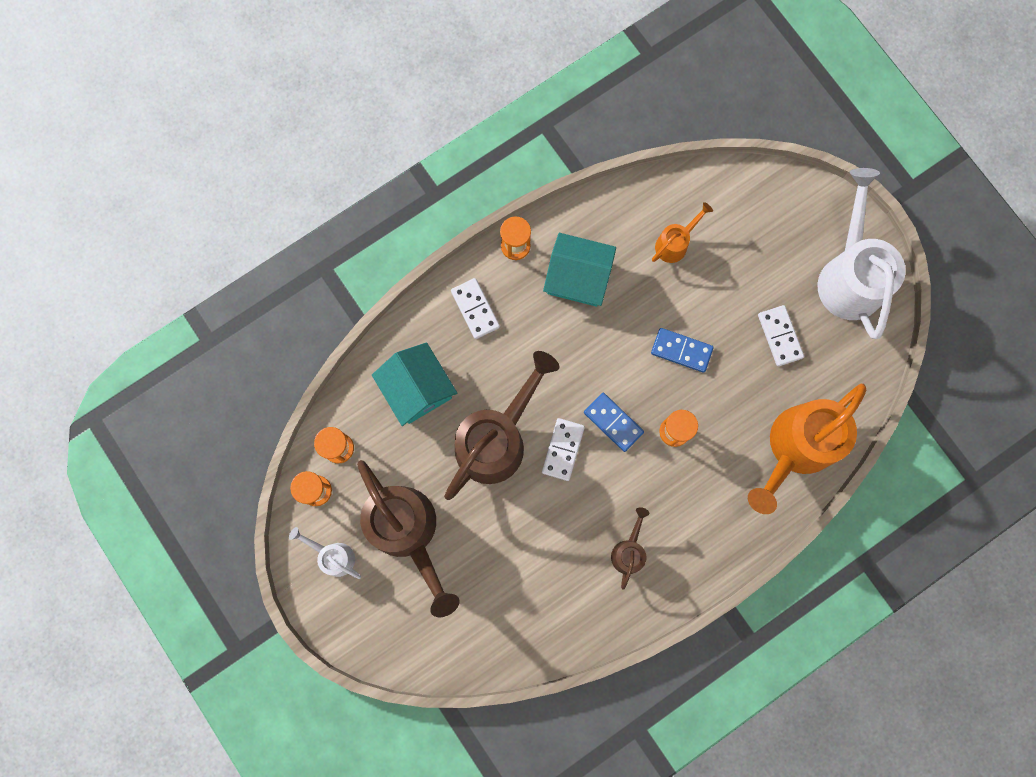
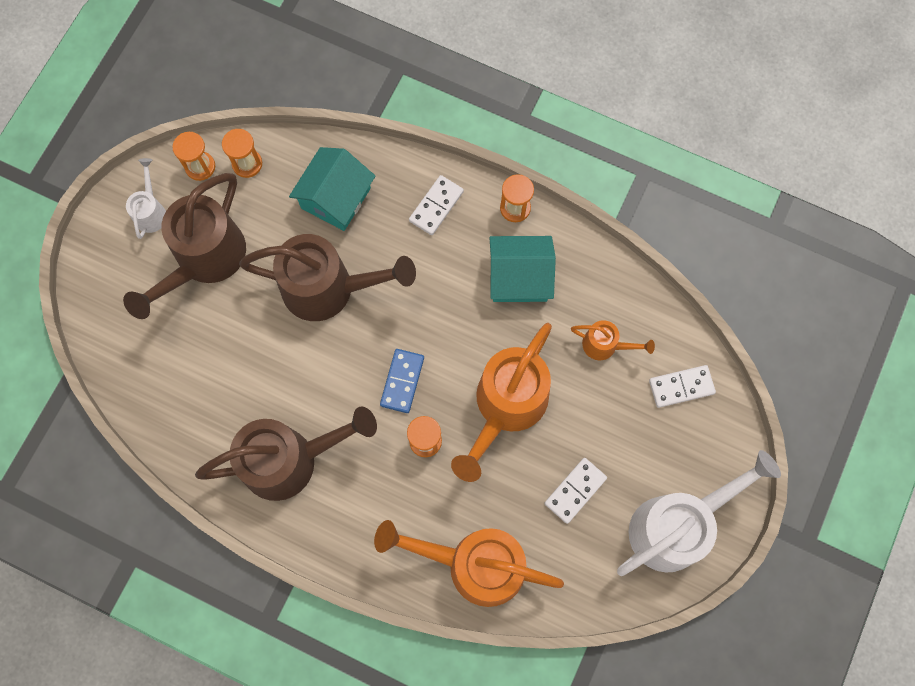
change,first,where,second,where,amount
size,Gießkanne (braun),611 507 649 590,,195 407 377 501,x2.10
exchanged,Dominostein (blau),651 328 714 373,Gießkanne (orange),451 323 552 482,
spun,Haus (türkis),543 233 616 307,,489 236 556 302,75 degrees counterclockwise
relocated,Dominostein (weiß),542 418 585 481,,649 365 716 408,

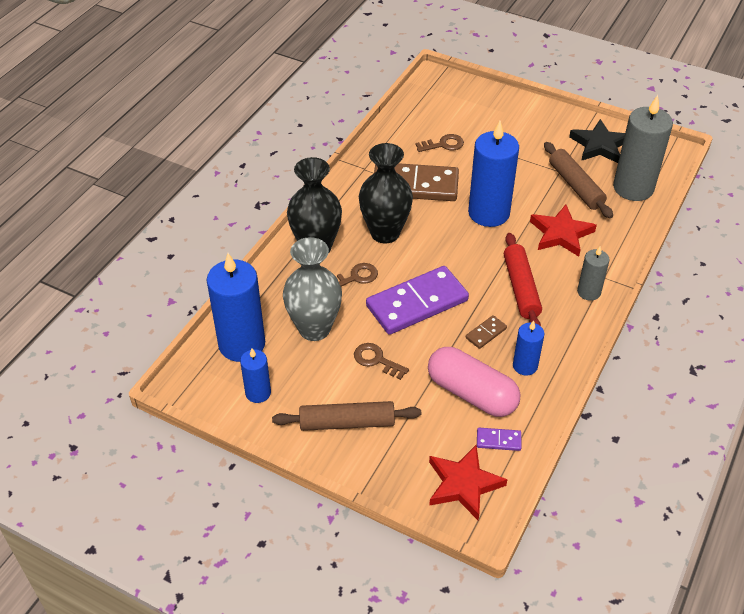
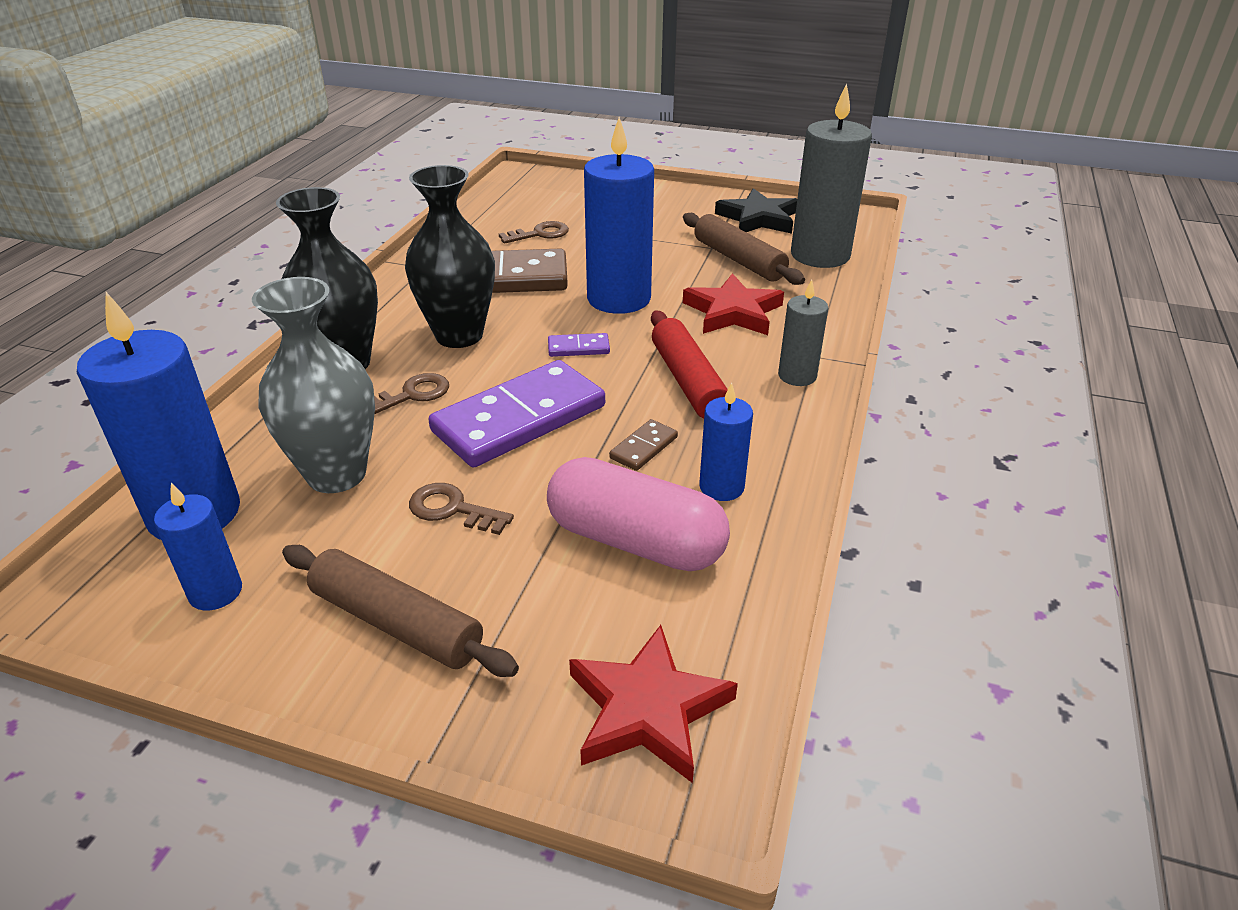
change,first,where,second,where,amount
spun,Nudelholz (braun),272 401 421 431,,282 545 519 677,45 degrees clockwise
relocated,Dominostein (lila),477 428 521 451,,548 333 610 357,

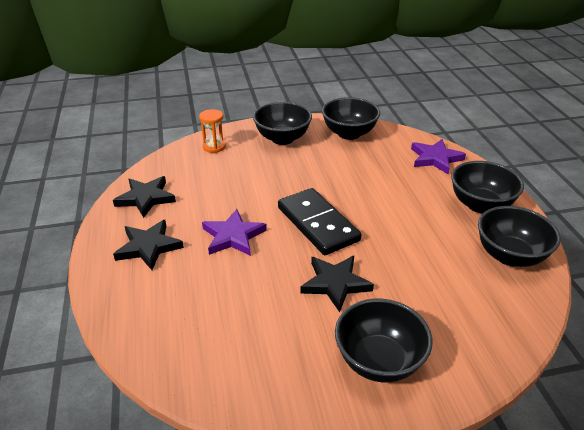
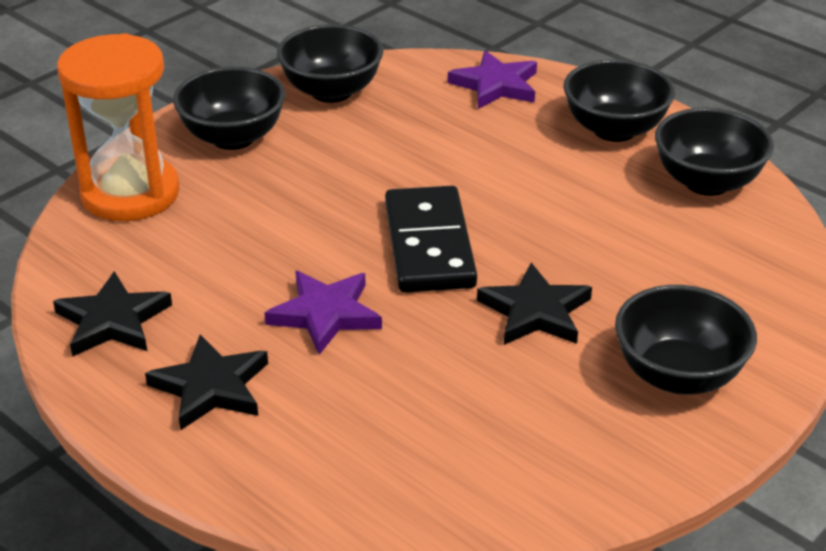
change,first,where,second,where,amount
size,Sanduhr (orange),199 109 226 153,,57 33 180 221,x2.16
spun,Dominostein (schwarz),278 188 362 255,,385 186 477 293,60 degrees clockwise

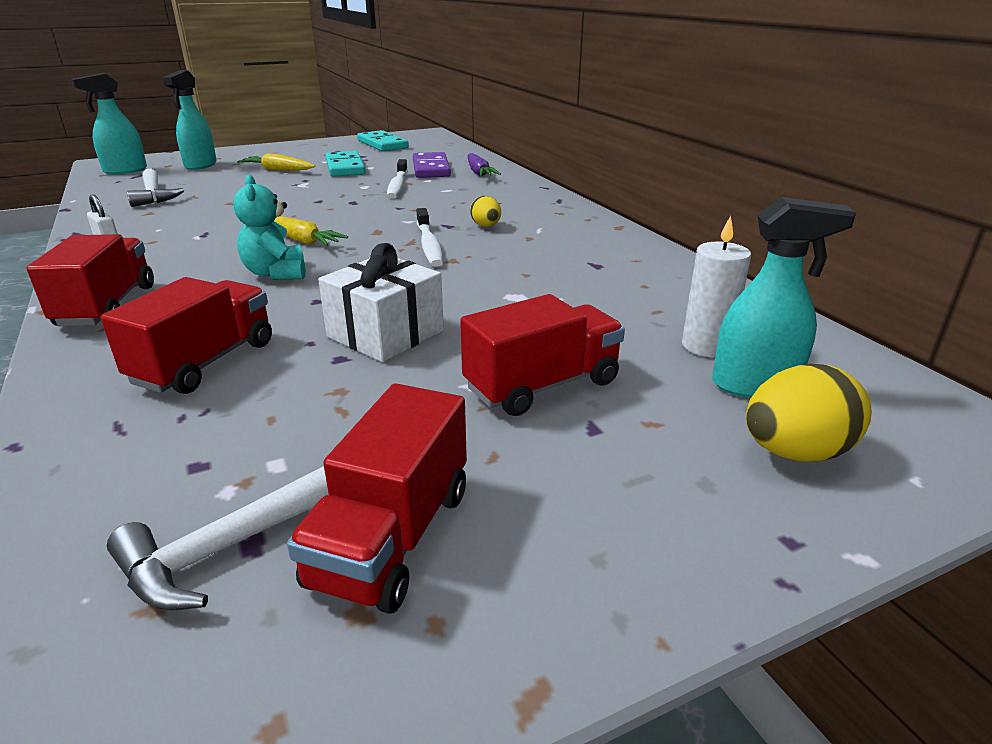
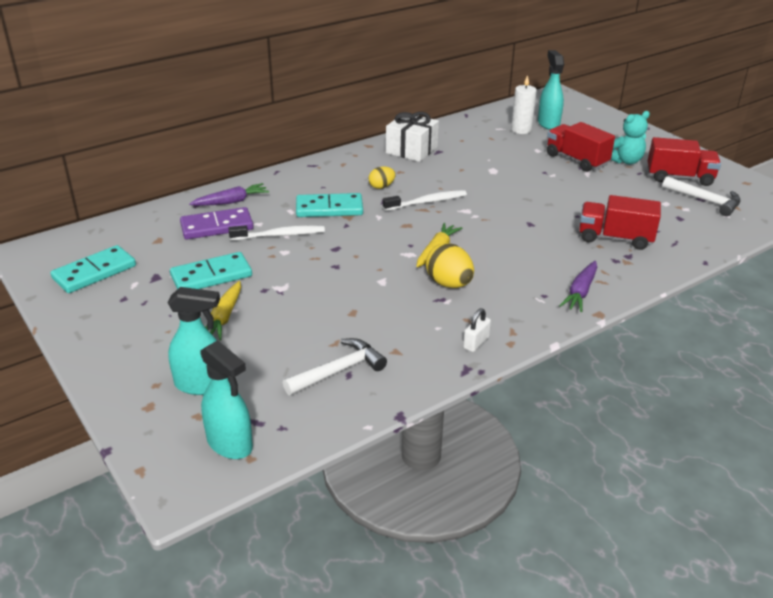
change,first,where,second,where,amount
appeared,,,Dominostein (türkis),296 193 363 217,
relocated,Geschenk (weiß),318 243 444 362,,386 112 439 162,
relocated,Ei (gelb),746 364 872 462,,426 243 474 288,
exchanged,Lastwagen (rot),27 234 154 326,Karotte (lila),559 261 597 312,
relocated,Teddybär (türkis),233 175 306 280,,611 111 650 164,

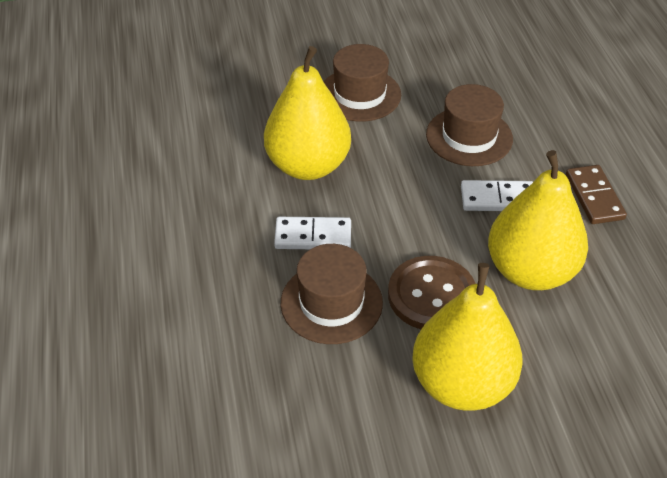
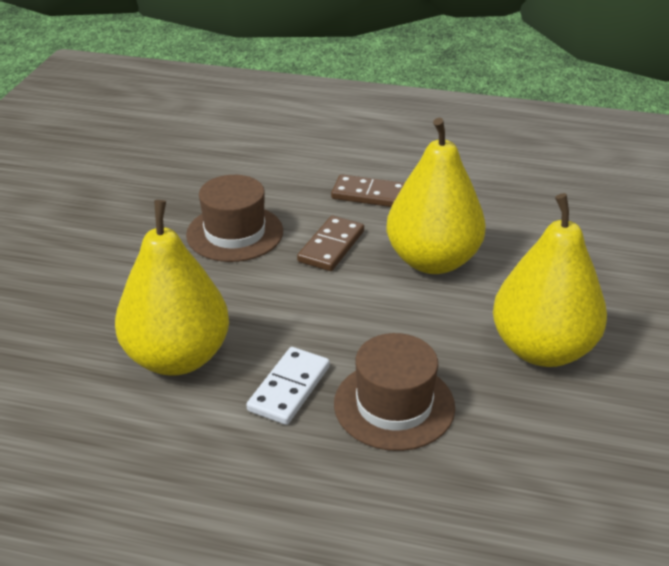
change,first,where,second,where,amount
colour,Dominostein (weiß),461 180 533 211,Dominostein (braun),297 216 364 271,
missing,Hut (braun),324 44 401 122,,,
missing,Knopf (braun),388 256 476 329,,,

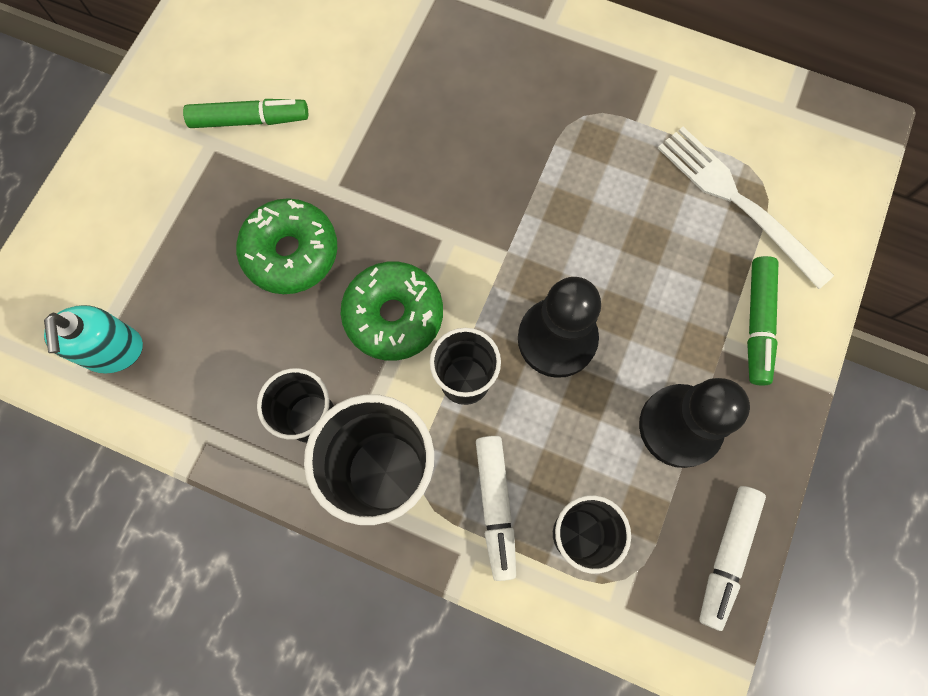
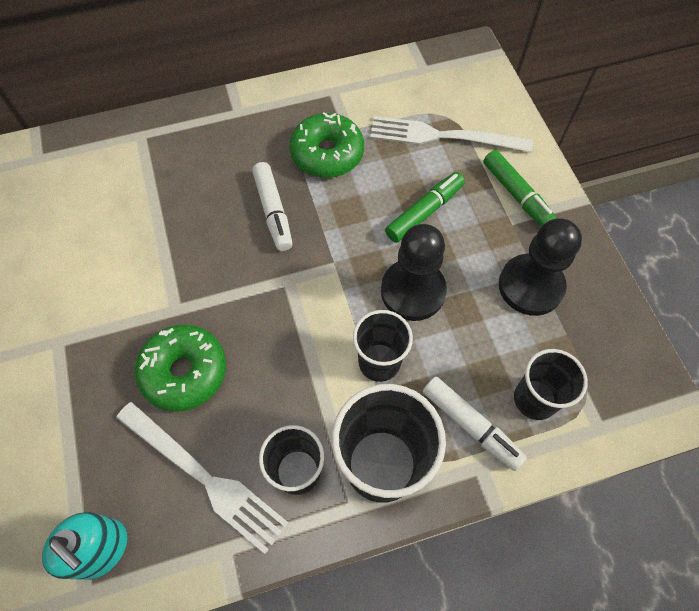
change,first,where,second,where,amount
appeared,,,Gabel (weiß),116 402 288 554,
relocated,Filzstift (weiß),699 486 766 631,,252 162 293 251,
relocated,Donut (grün),341 262 443 361,,290 112 364 178,
relocated,Filzstift (grün),183 99 308 128,,385 172 465 243,

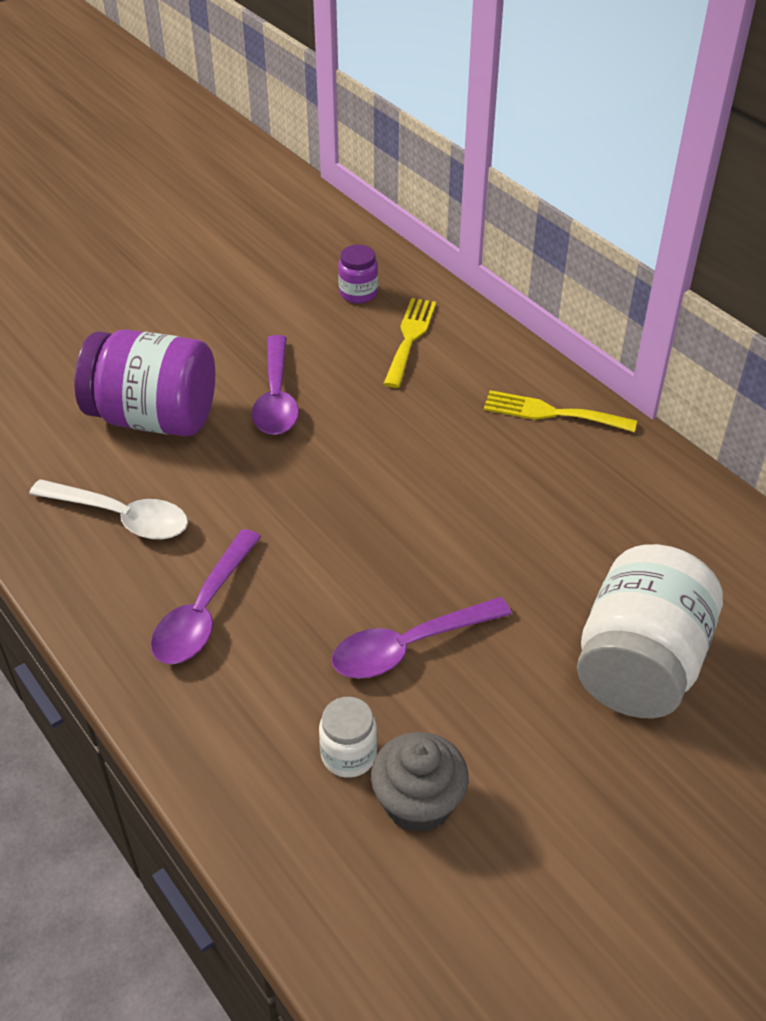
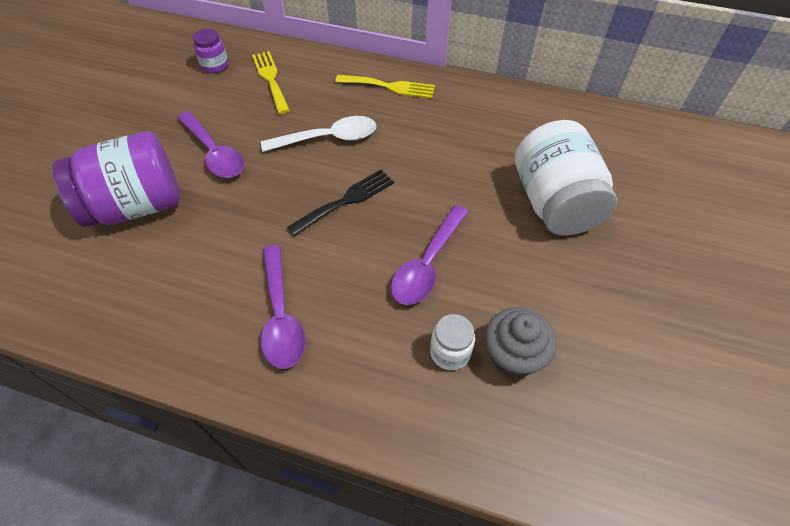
change,first,where,second,where,amount
relocated,Löffel (weiß),29 479 188 540,,261 116 376 152,
appeared,,,Gabel (schwarz),287 170 394 236,
spun,Gabel (gelb),484 390 637 432,,335 75 435 99,150 degrees counterclockwise

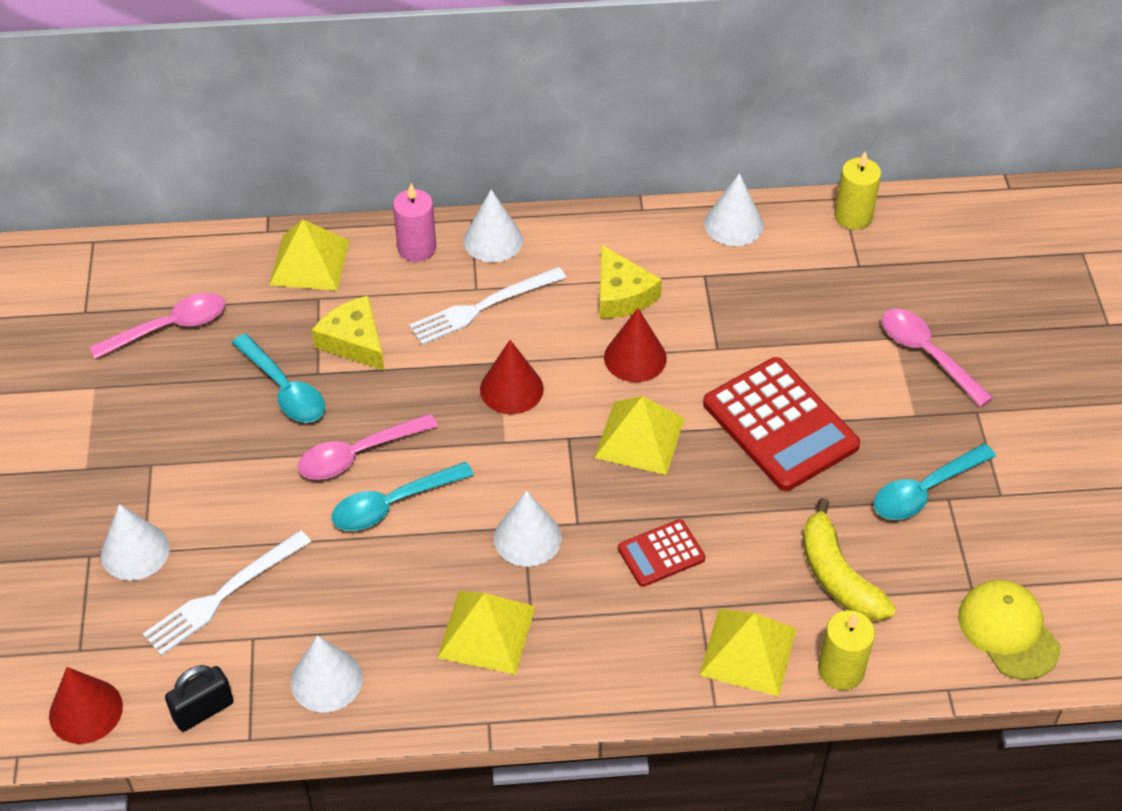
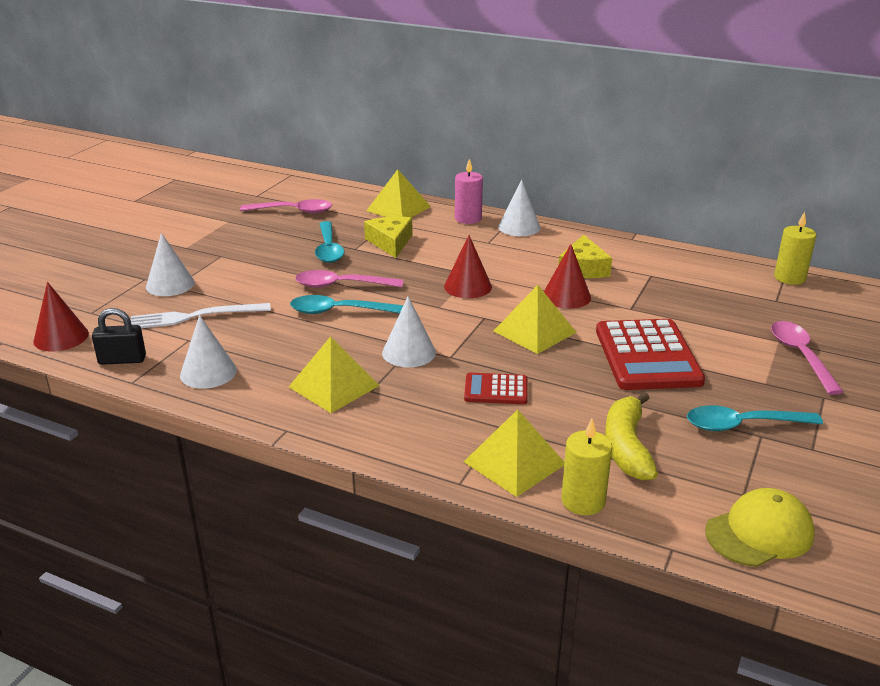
change,first,where,second,where,amount
spun,Kappe (gelb),958 580 1060 680,,705 488 815 567,60 degrees clockwise
missing,Gabel (weiß),409 267 566 345,,,
missing,Kegel (weiß),704 173 763 246,,,

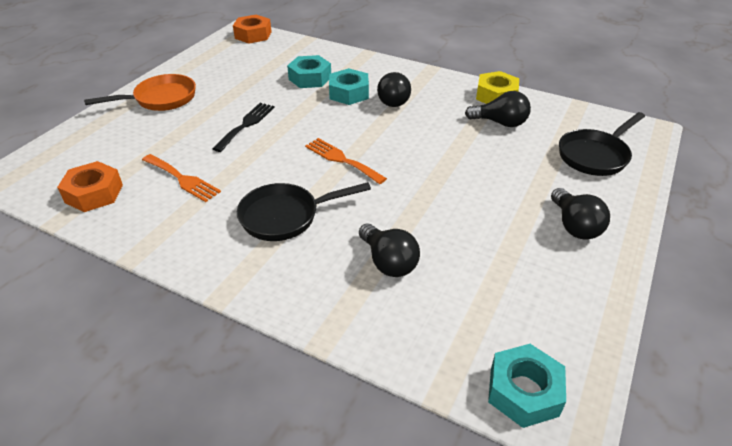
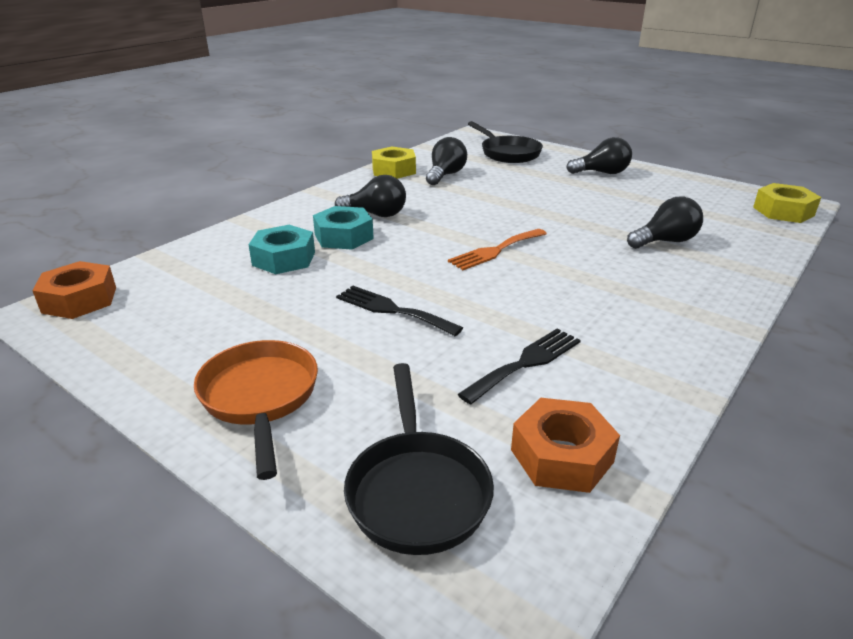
change,first,where,second,where,amount
relocated,Pfanne (schwarz),237 182 371 241,,344 363 494 555,
colour,Gabel (orange),142 154 221 202,Gabel (schwarz),458 328 581 405,
colour,Sechskantmutter (türkis),488 344 566 428,Sechskantmutter (gelb),753 183 821 223,

